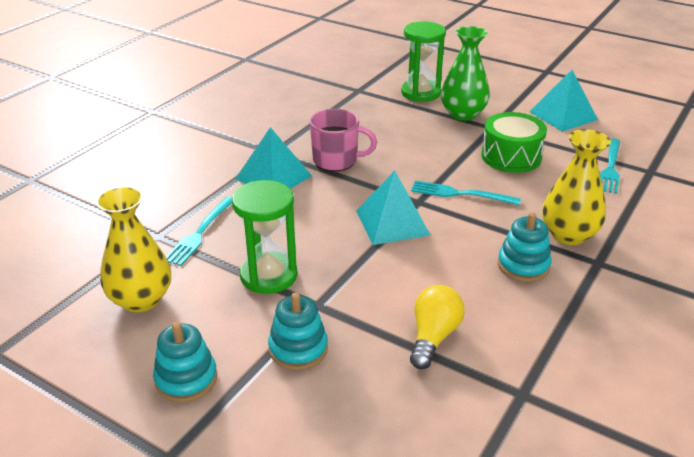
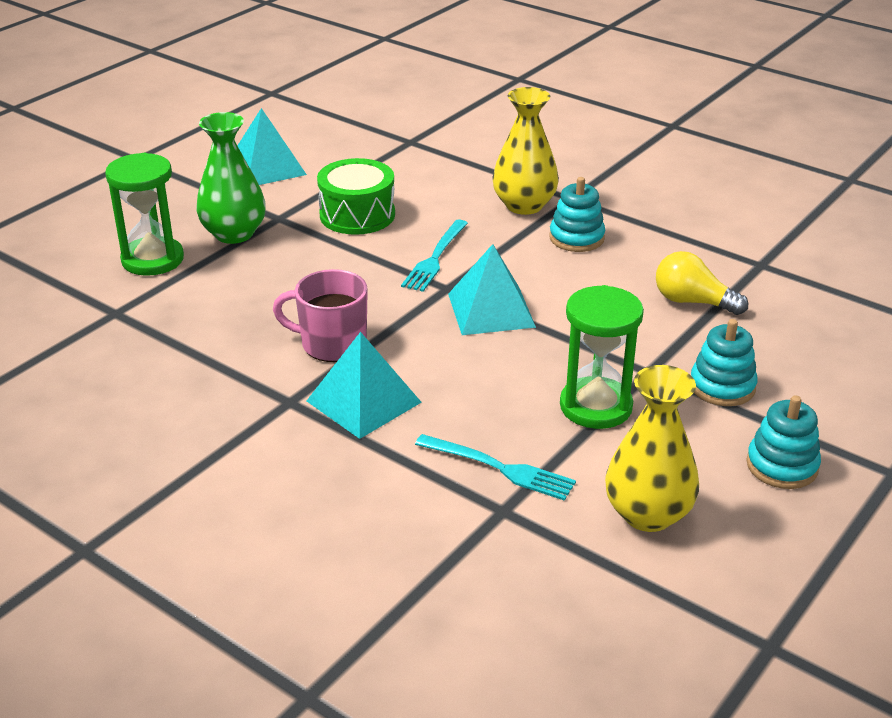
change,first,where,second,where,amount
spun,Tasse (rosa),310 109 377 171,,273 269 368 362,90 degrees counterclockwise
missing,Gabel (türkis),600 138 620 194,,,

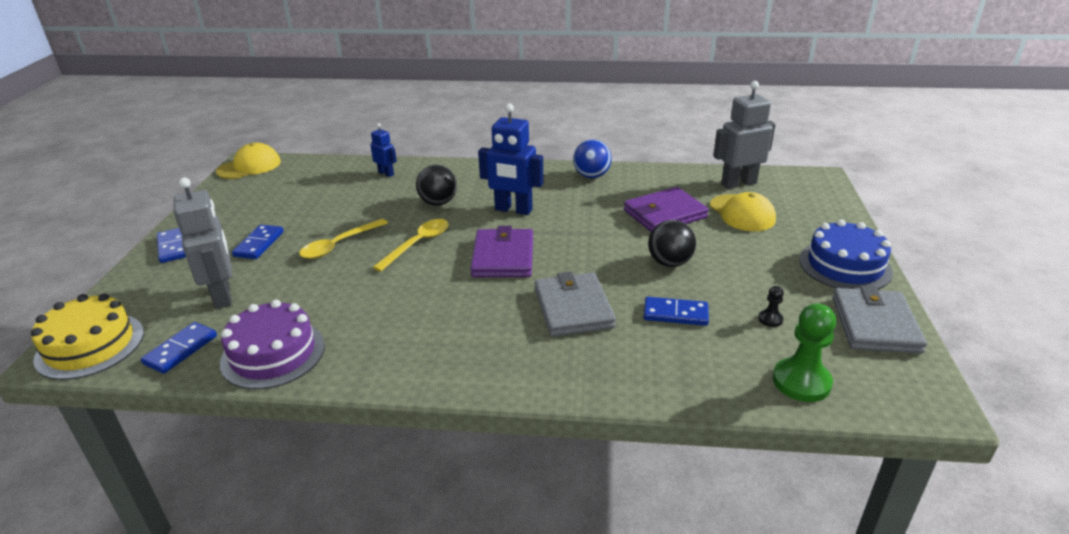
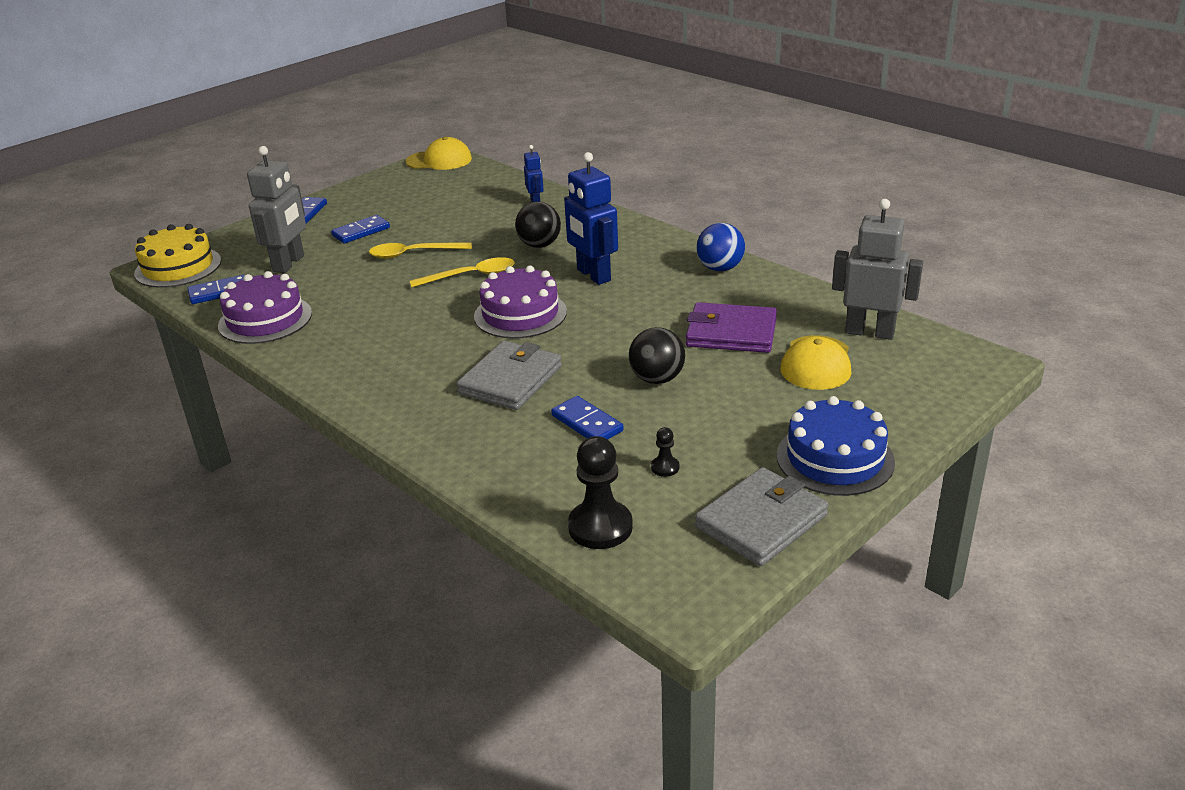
change,first,where,second,where,amount
exchanged,Geldbörse (lila),470 226 533 277,Kuchen (lila),474 266 567 339,
colour,Bauer (grün),773 303 836 402,Bauer (schwarz),568 436 633 549,

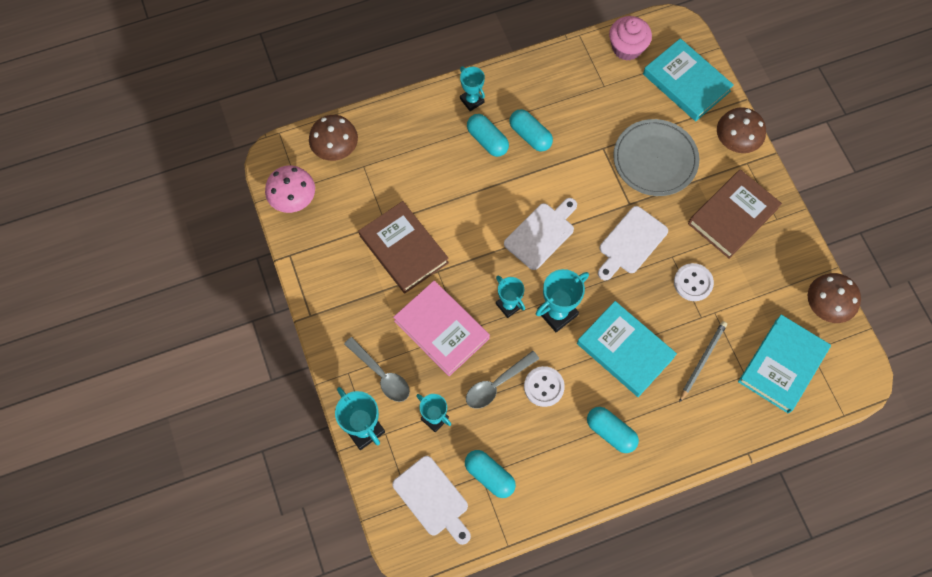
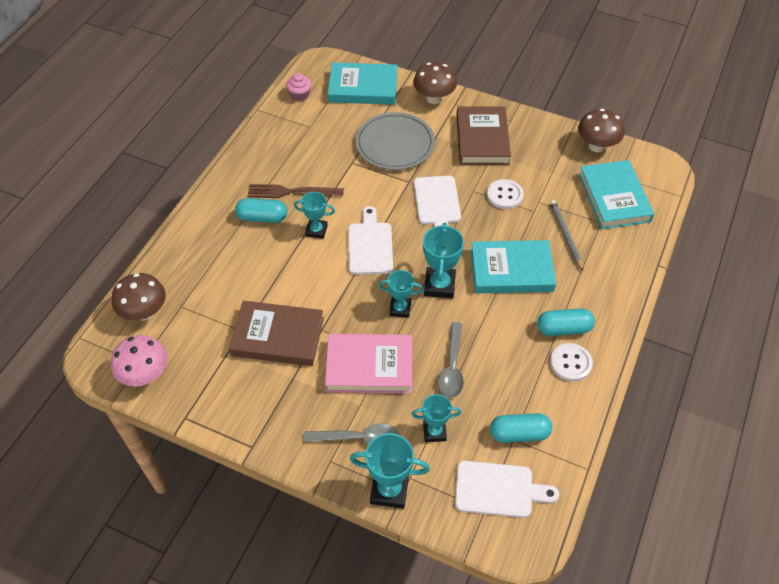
change,first,where,second,where,amount
exchanged,Kapsel (türkis),510 109 553 152,Gabel (braun),248 184 344 198,
size,Muffin (rosa),609 16 652 61,,286 73 311 101,x0.64
relocated,Pokal (türkis),460 66 485 111,,294 192 335 239,
relocated,Knopf (weiß),524 366 565 407,,550 343 593 382,

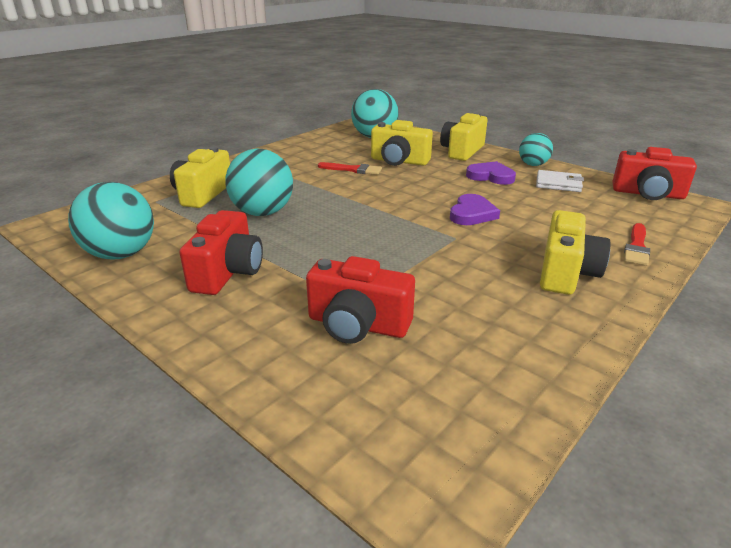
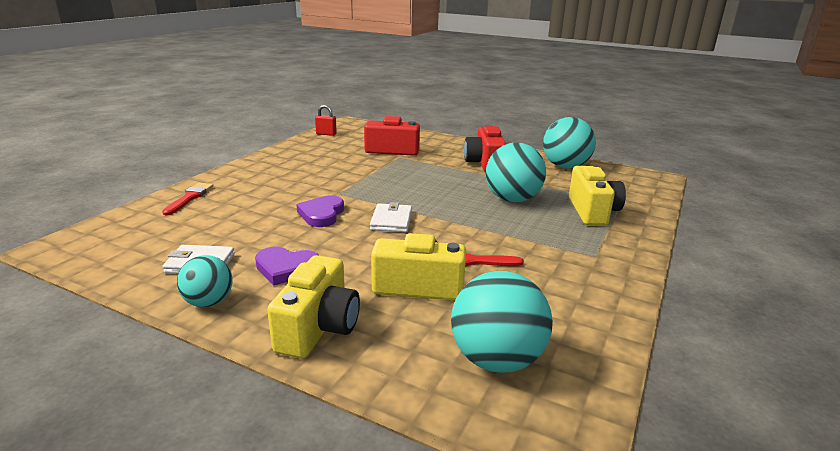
change,first,where,second,where,amount
appeared,,,Vorhängeschloss (rot),315 105 337 136,
appeared,,,Geldbörse (weiß),370 202 412 232,
missing,Kamera (gelb),540 210 611 295,,,
missing,Kamera (rot),613 147 697 200,,,

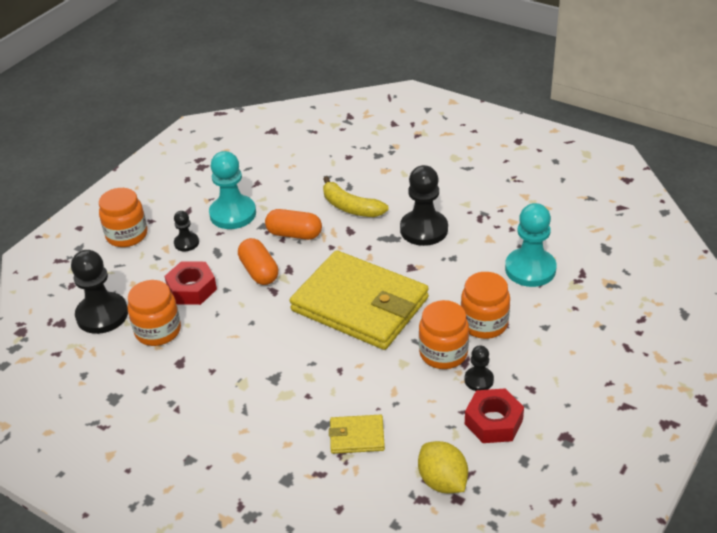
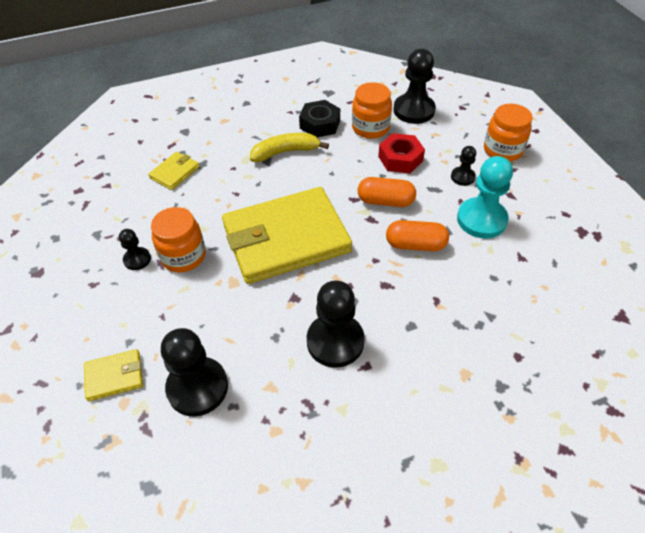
change,first,where,second,where,amount
appeared,,,Geldbörse (gelb),84 349 143 401,
colour,Bauer (türkis),505 203 557 287,Bauer (schwarz),161 328 228 417,
relocated,Banane (gelb),323 176 389 217,,250 133 329 162,
appeared,,,Sechskantmutter (schwarz),299 100 340 137,
spun,Kapsel (orange),265 209 322 240,,386 220 449 251,45 degrees clockwise
missing,Zitrone (gelb),418 441 468 493,,,
missing,Einmachglas (orange),461 272 510 339,,,
missing,Sechskantmutter (rot),465 388 524 443,,,

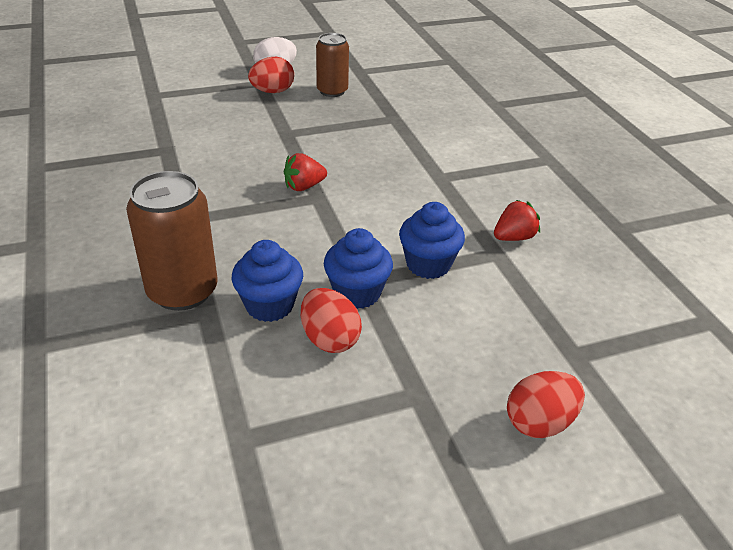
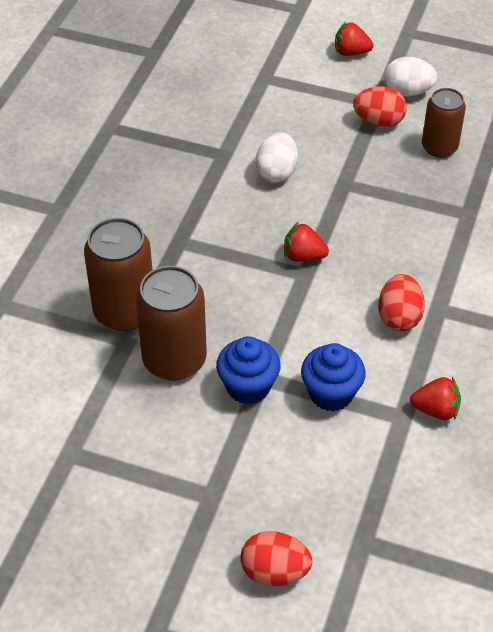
change,first,where,second,where,amount
exchanged,Muffin (blau),232 240 303 322,Dose (braun),136 266 207 381,
appeared,,,Ei (weiß),255 132 298 183,
appeared,,,Erdbeere (rot),335 22 374 56,
relocated,Ei (rot),301 288 362 353,,378 274 425 331,

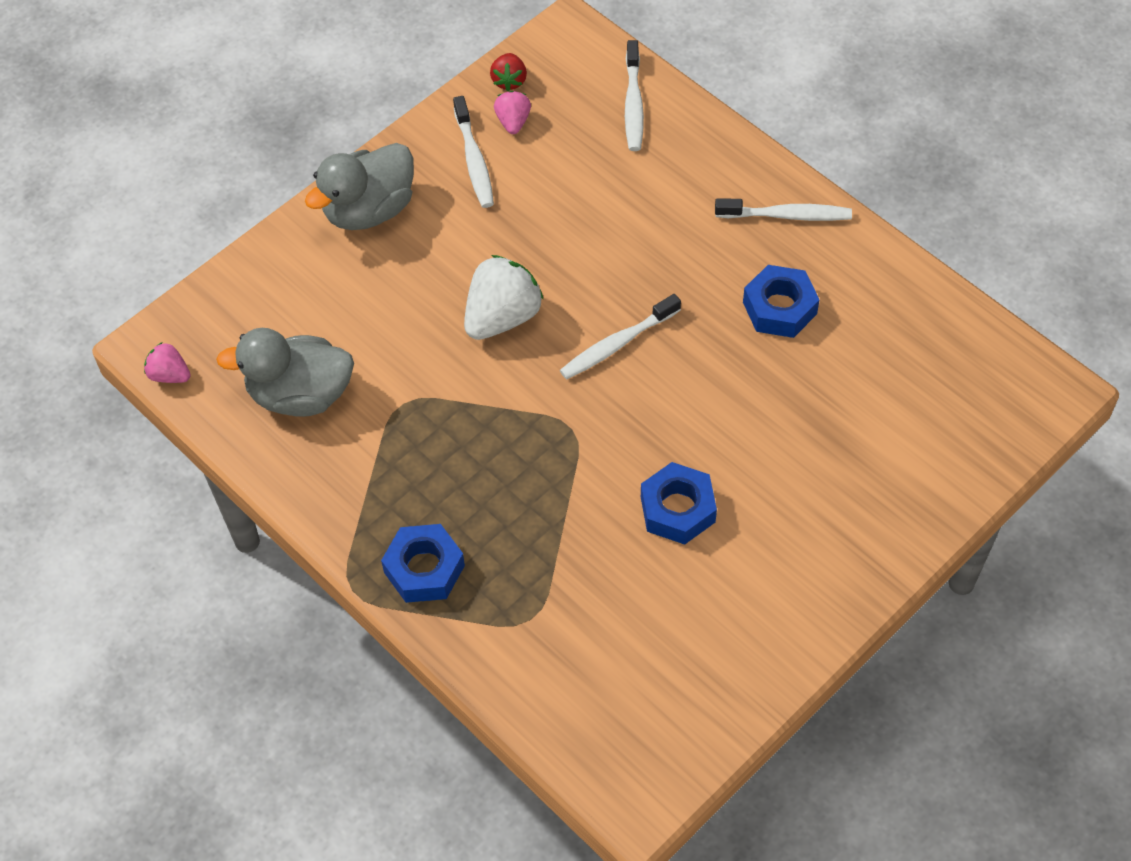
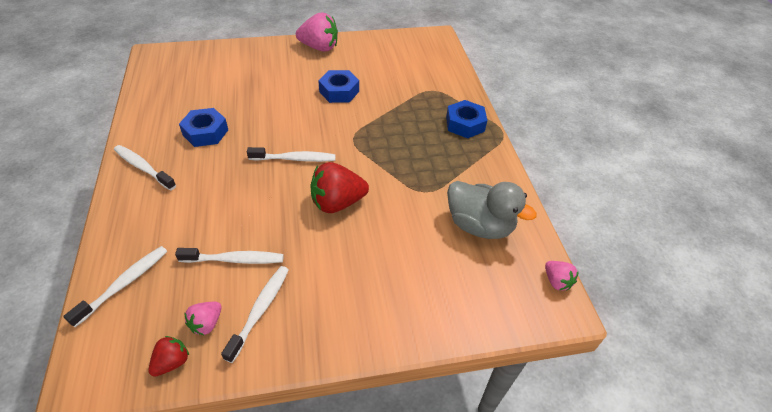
change,first,where,second,where,amount
appeared,,,Zahnbürste (weiß),175 248 284 264,
appeared,,,Erdbeere (rosa),296 13 338 52,
colour,Erdbeere (weiß),464 255 544 340,Erdbeere (rot),311 162 369 213,
missing,Ente (grau),305 143 414 230,,,

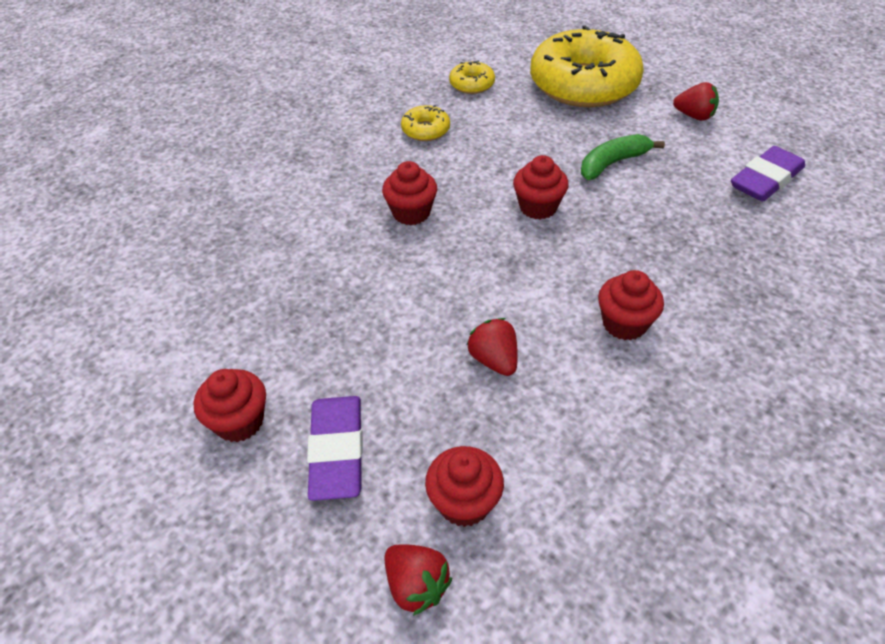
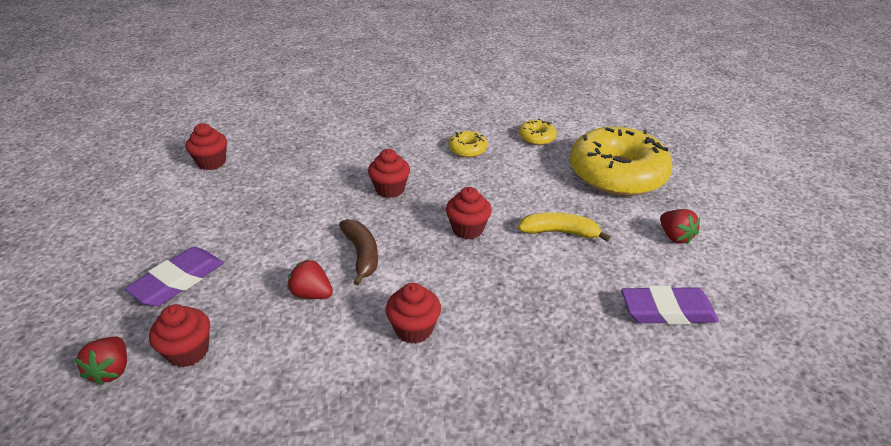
change,first,where,second,where,amount
relocated,Muffin (rot),194 369 266 442,,186 123 227 170,
spun,Erdbeere (rot),467 318 518 376,,287 259 333 299,75 degrees counterclockwise
appeared,,,Banane (braun),339 219 378 285,
colour,Banane (grün),581 134 665 180,Banane (gelb),518 212 611 242,

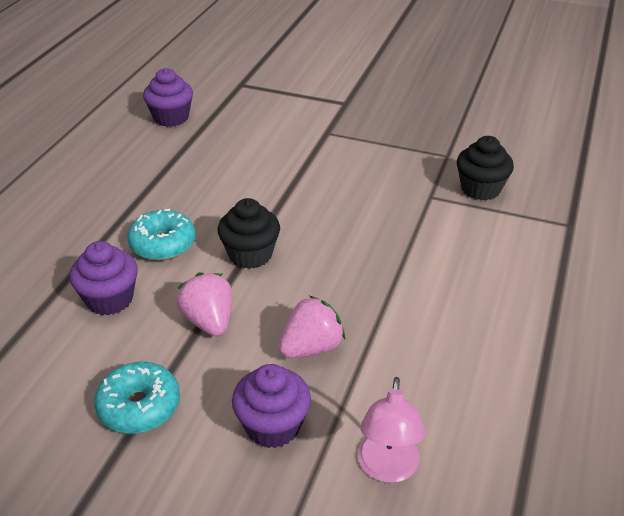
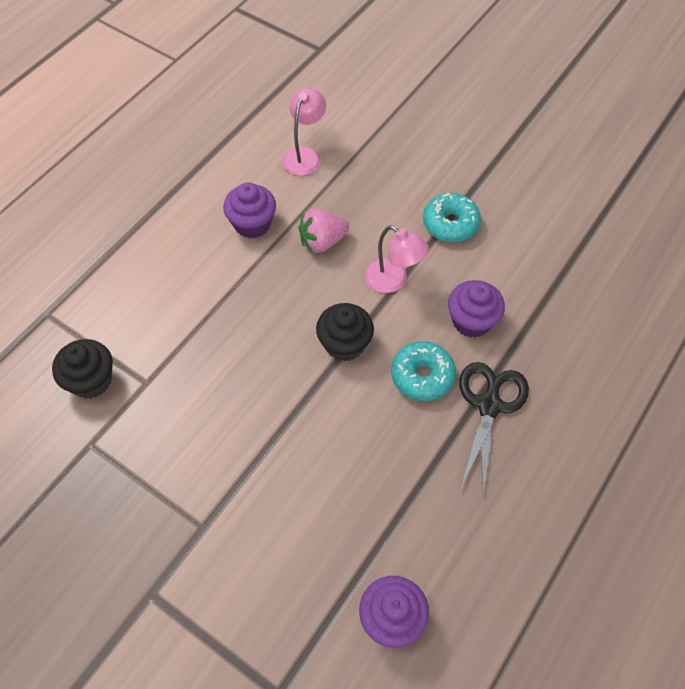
change,first,where,second,where,amount
relocated,Muffin (lila),232 364 311 448,,223 182 276 238,
exchanged,Erdbeere (rosa),176 272 232 336,Lampe (rosa),365 225 429 293,
appeared,,,Schere (schwarz),459 362 529 498,

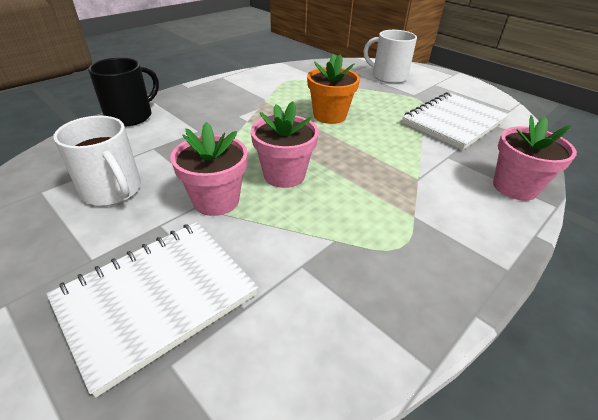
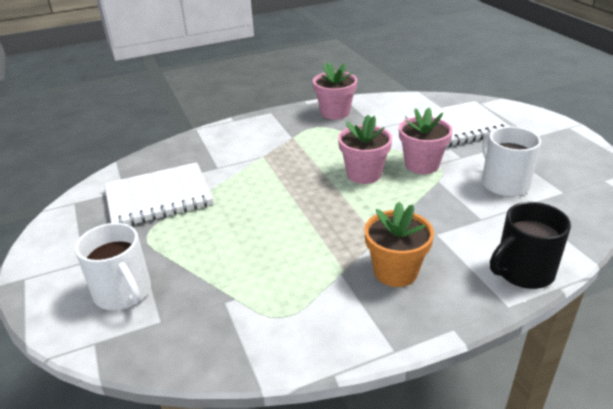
change,first,where,second,where,amount
relocated,Blumentopf (rosa),493 115 577 201,,313 62 357 120,
relocated,Blumentopf (orange),307 54 360 124,,364 202 434 287,

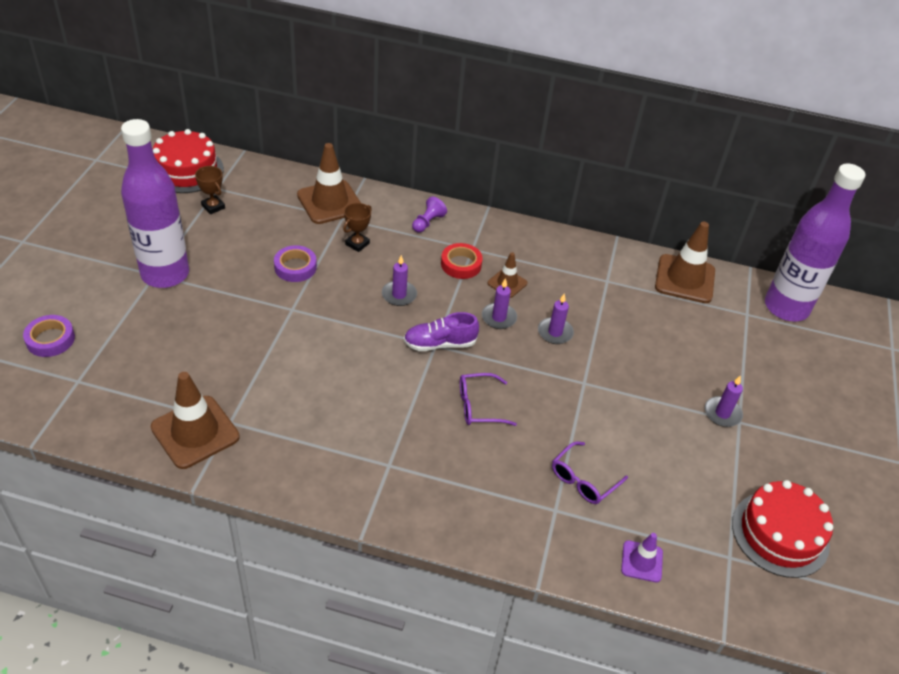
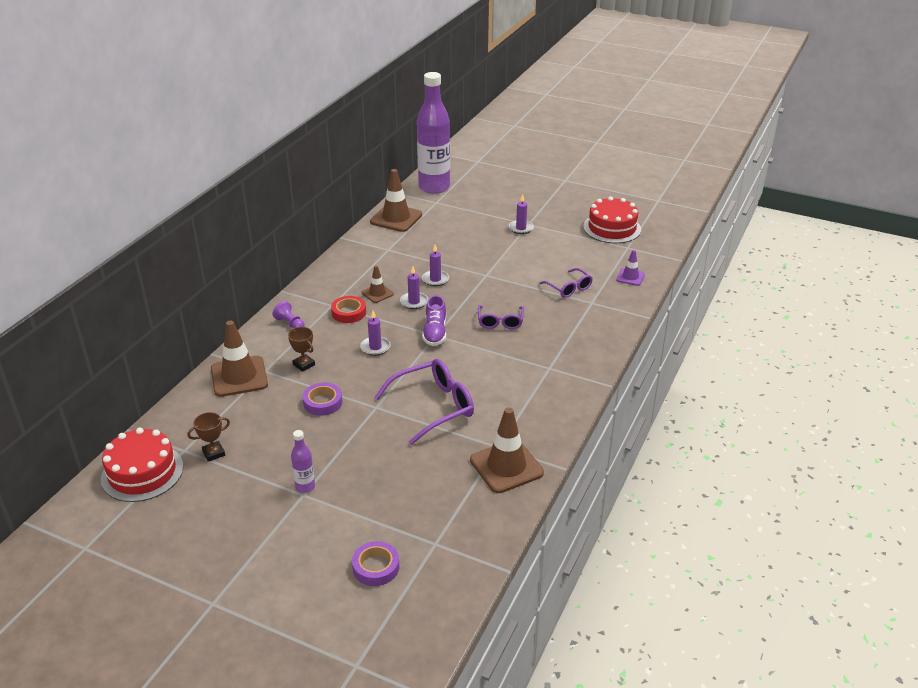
change,first,where,second,where,amount
size,Flasche (lila),121 119 189 288,,291 430 315 493,x0.41
appeared,,,Brille (lila),374 359 474 445,

